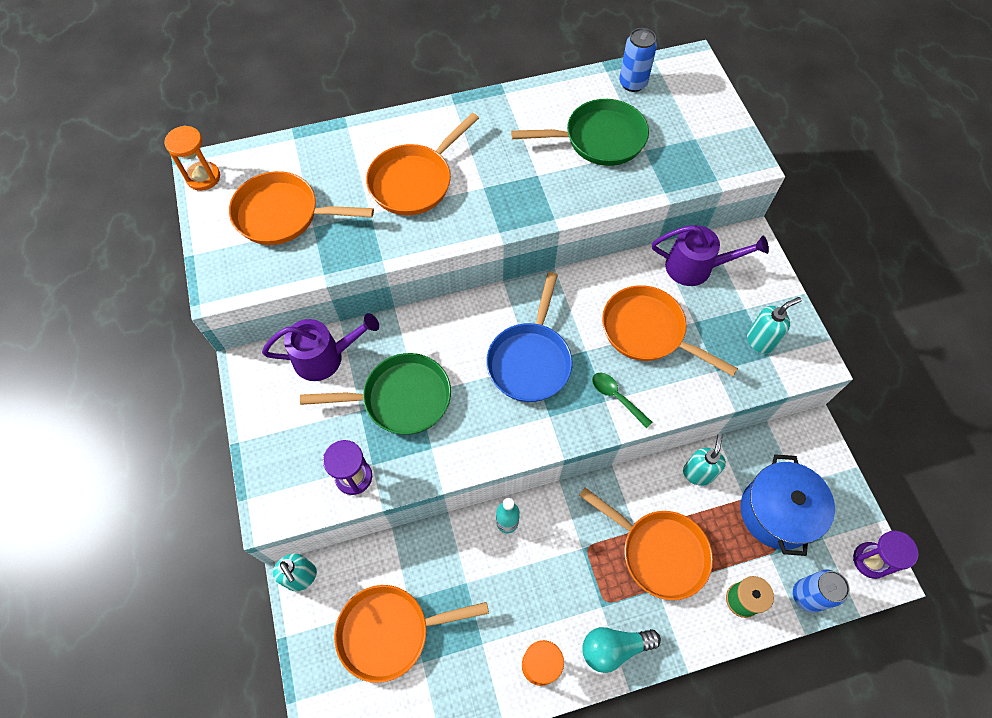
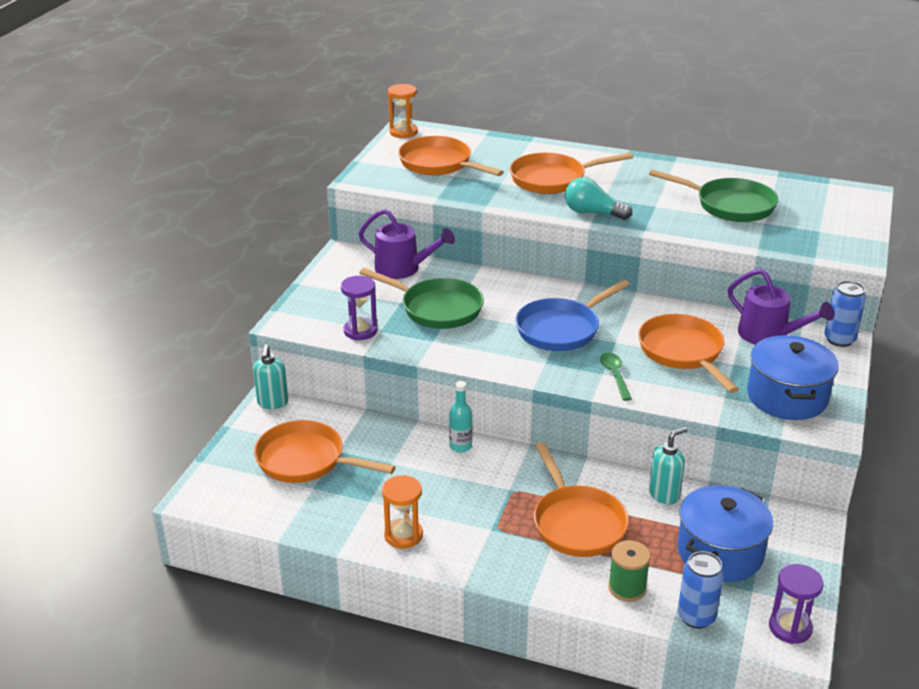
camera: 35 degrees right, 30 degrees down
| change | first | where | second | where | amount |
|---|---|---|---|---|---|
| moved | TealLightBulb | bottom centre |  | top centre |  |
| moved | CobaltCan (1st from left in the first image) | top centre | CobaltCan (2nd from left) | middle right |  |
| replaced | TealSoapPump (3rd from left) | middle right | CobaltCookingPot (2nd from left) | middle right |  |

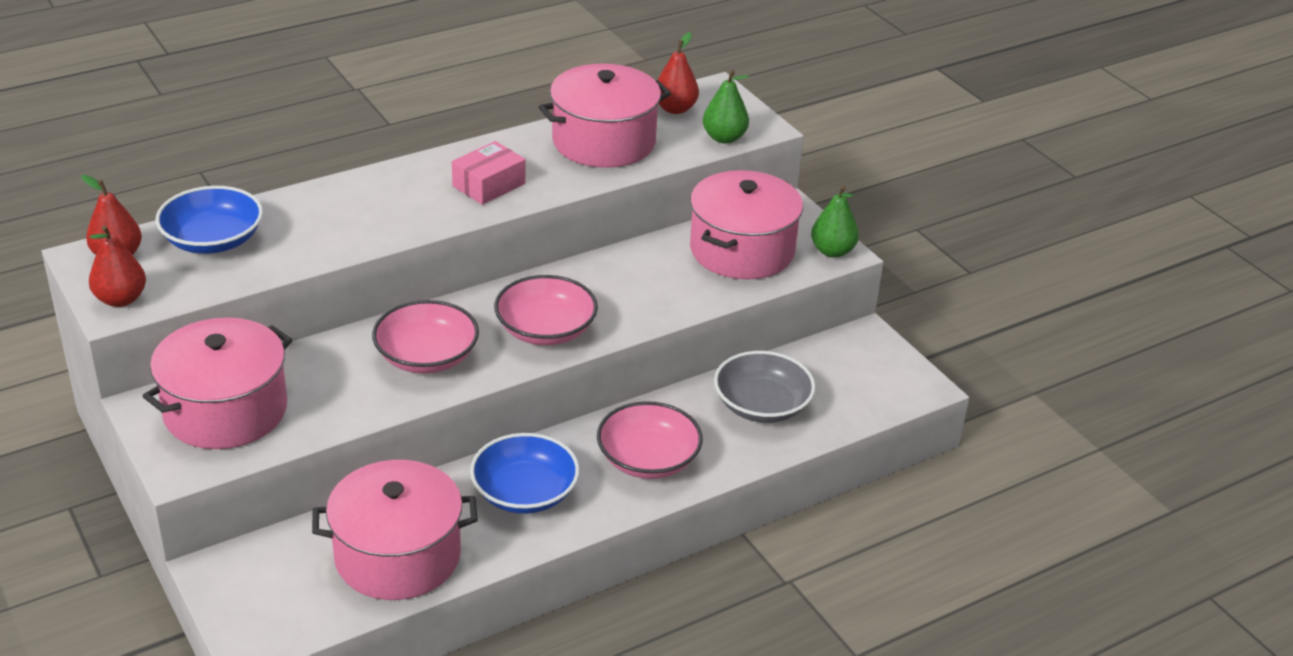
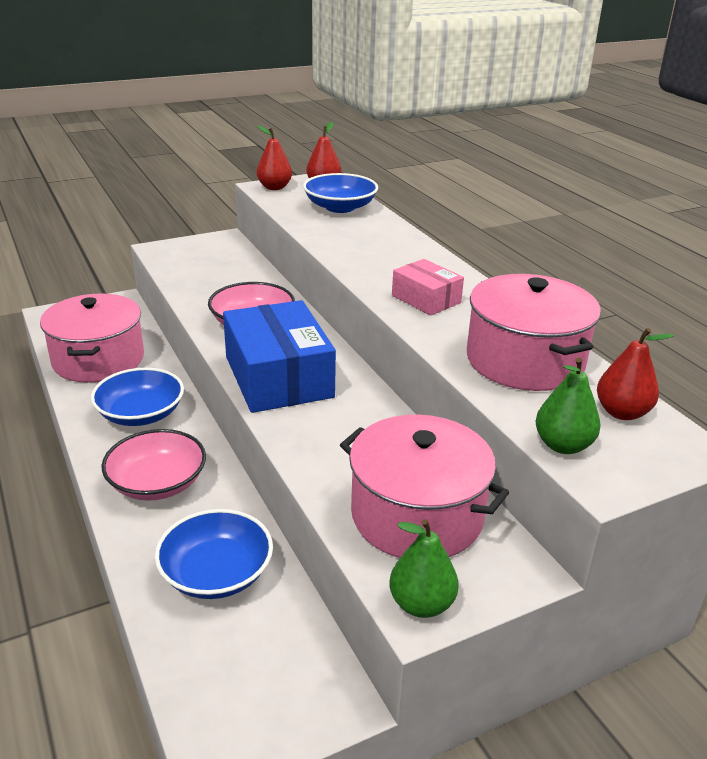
camera: 95 degrees right, 5 degrees down
| change | first | where | second | where | amount |
|---|---|---|---|---|---|
| removed | RosyCookingPot (1st from left) | middle left |  |  |  |
| replaced | RosyServingBowl (2nd from left) | centre | CobaltParcel | centre |  |
| recoloured | GreyServingBowl | centre | CobaltServingBowl (2nd from left) | bottom left |  |

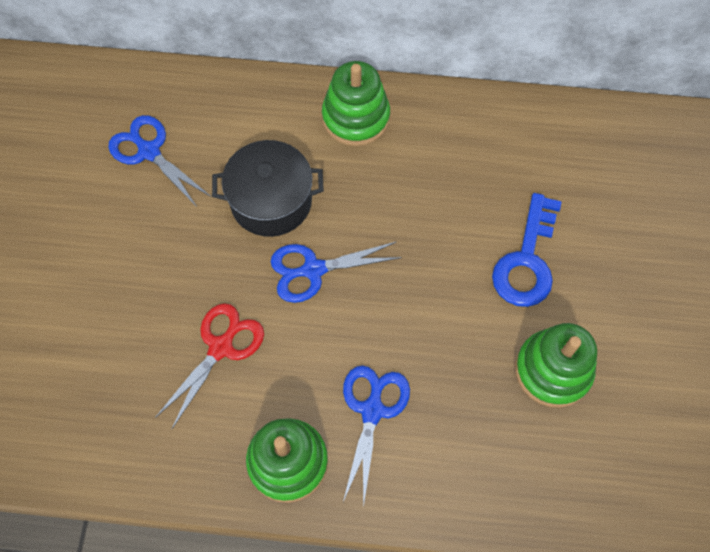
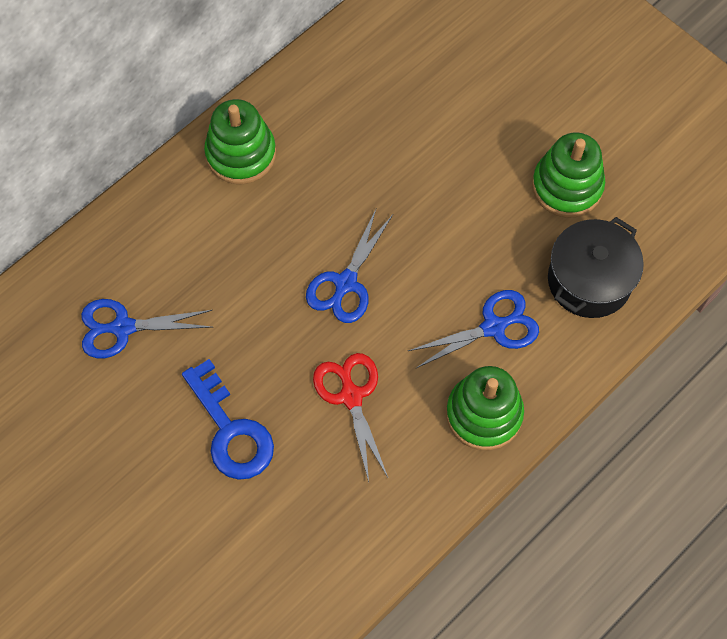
camera: 50 degrees left, 0 degrees up
| change | first | where | second | where | amount |
|---|---|---|---|---|---|
| moved | BlackCookingPot | centre |  | middle right |  |
| moved | CobaltKey | middle right |  | middle left |  |
| turned | CobaltShears (3rd from left) | bottom centre |  | centre | 105 degrees clockwise |

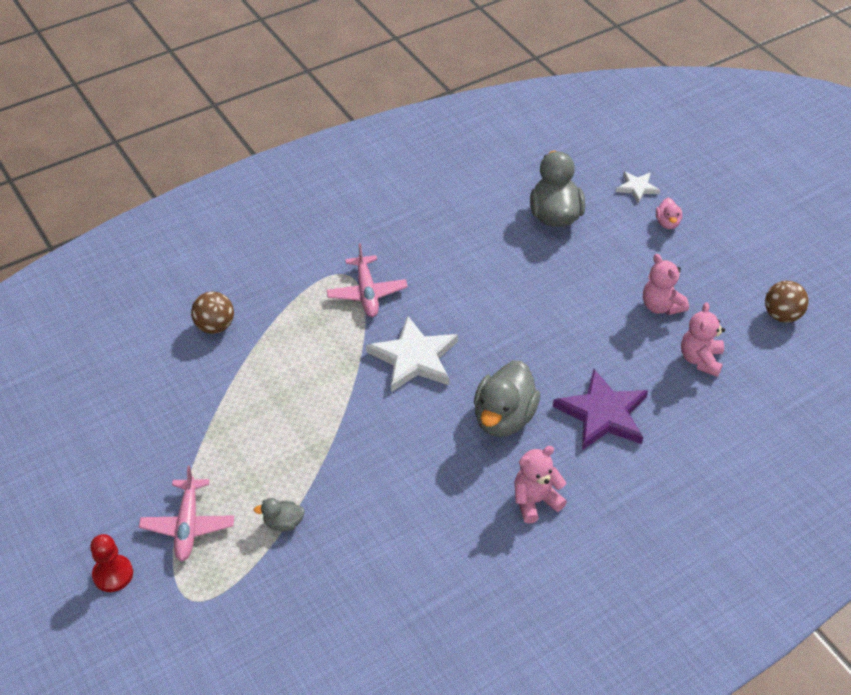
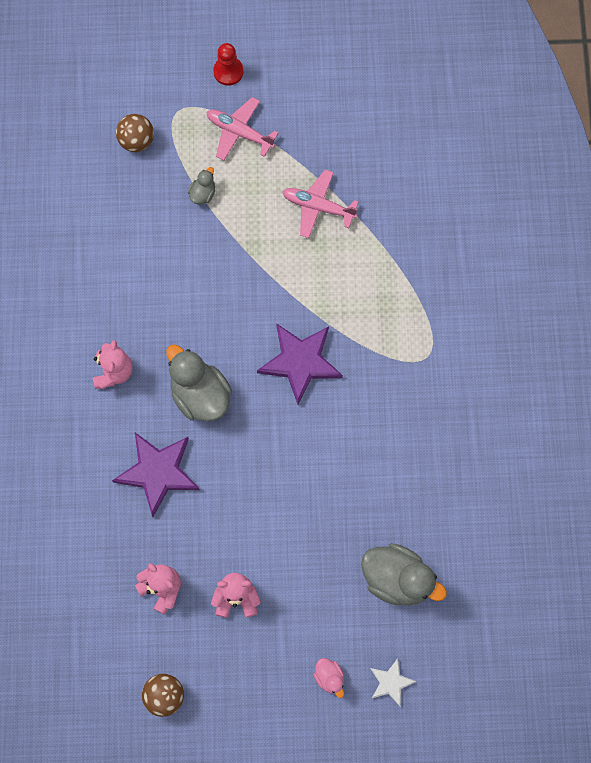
camera: 120 degrees right, 25 degrees up
| change | first | where | second | where | amount |
|---|---|---|---|---|---|
| moved | DarkBrownSphere (1st from left) | middle left |  | top left |  |
| moved | RosyToyPlane (2nd from left) | centre |  | top centre |  |
| recoloured | WhiteFivePointedStar (1st from left) | centre | RoyalPurpleFivePointedStar (2nd from left) | centre |  |
| turned | RosyDuck | top right |  | bottom centre | 150 degrees counterclockwise |

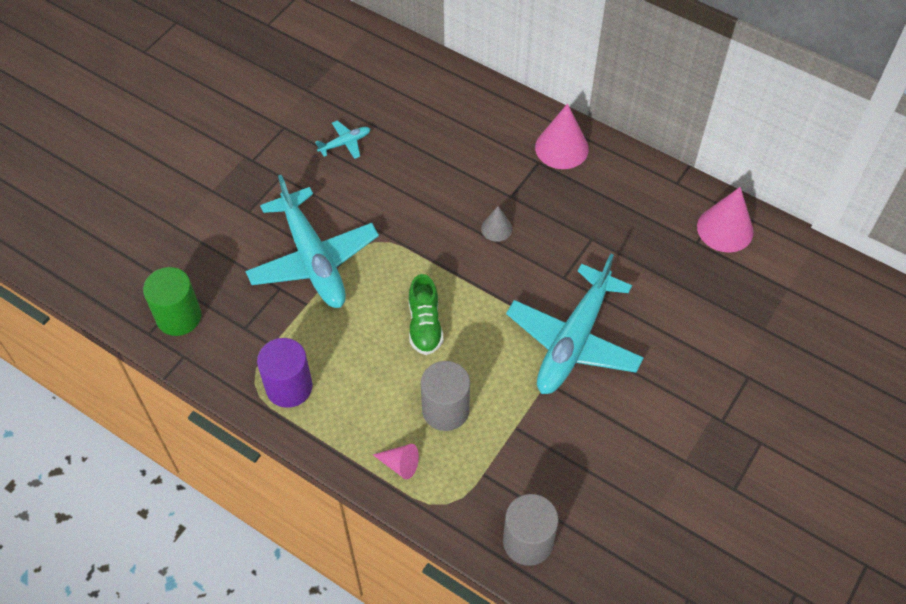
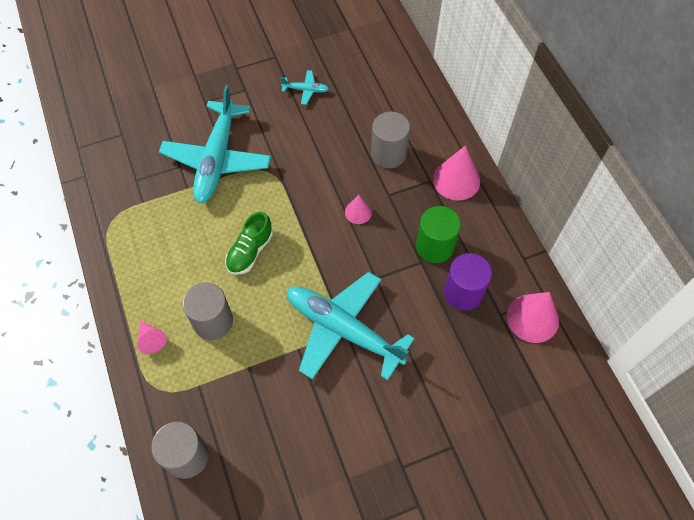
camera: 35 degrees right, 5 degrees up
| change | first | where | second | where | amount |
|---|---|---|---|---|---|
| added |  |  | GreyCylinder (3rd from left) | top centre |  |
| moved | LeafGreenCylinder | middle left |  | centre |  |
| moved | RoyalPurpleCylinder | middle left |  | middle right |  |
| recoloured | GreyCone | centre | RosyCone (2nd from left) | centre |  |
| turned | TealToyPlane (3rd from left) | centre |  | centre | 60 degrees clockwise |

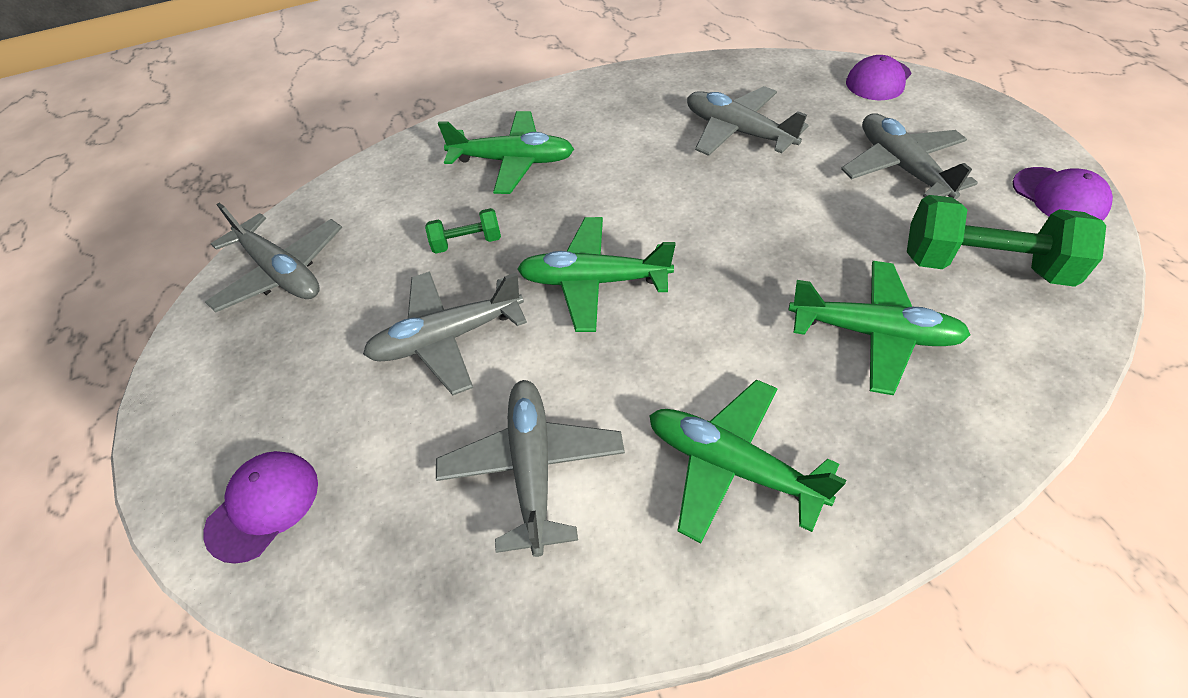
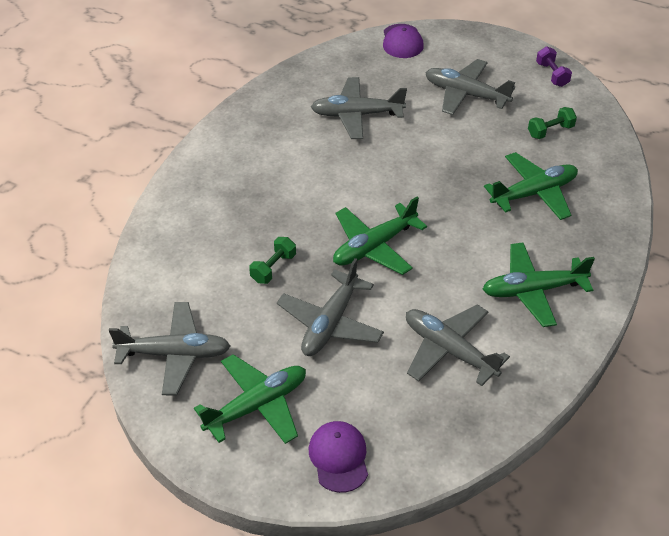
camera: 45 degrees left, 5 degrees down
| change | first | where | second | where | amount |
|---|---|---|---|---|---|
| moved | LeafGreenToyPlane (1st from left) | top centre |  | bottom centre |  |
| replaced | RoyalPurpleCap (3rd from left) | top right | RoyalPurpleDumbbell | top right |  |
| resized | LeafGreenDumbbell (2nd from left) | middle right |  | top right | x0.50 |

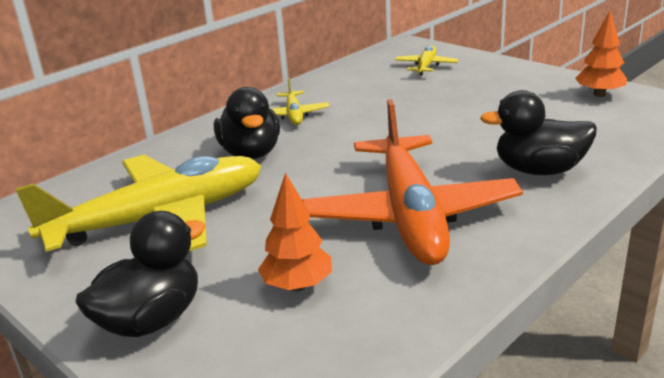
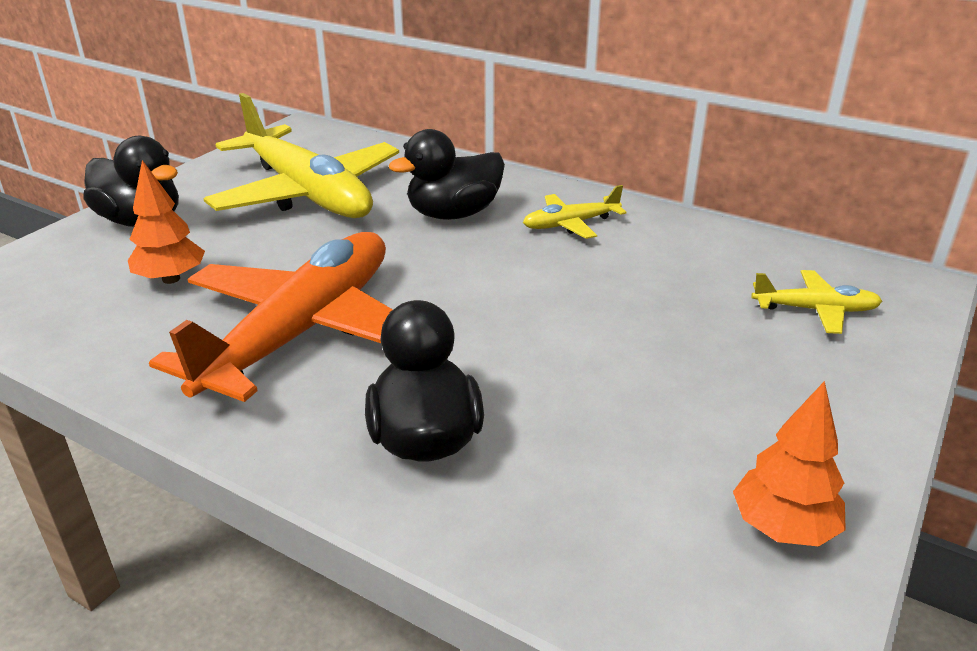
camera: 75 degrees right, 5 degrees up
| change | first | where | second | where | amount |
|---|---|---|---|---|---|
| turned | BrightOrangeToyPlane | centre |  | middle left | 135 degrees clockwise |

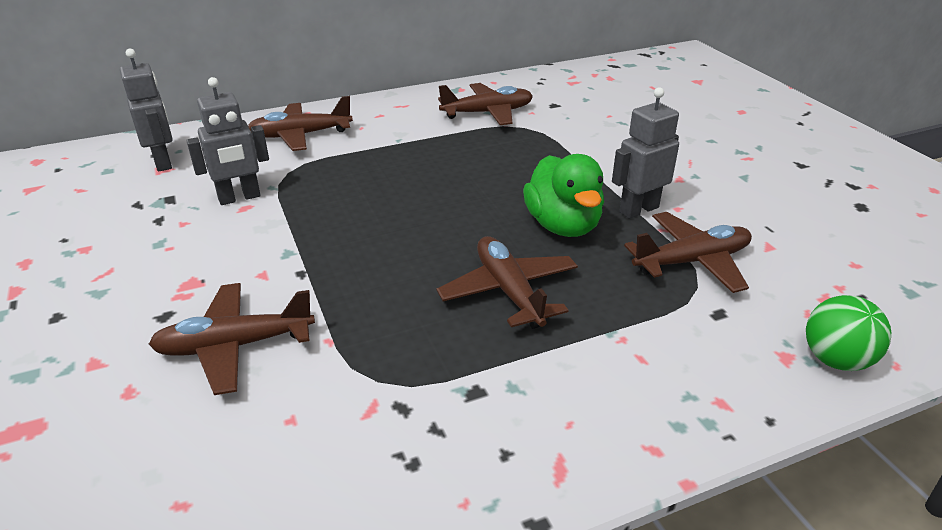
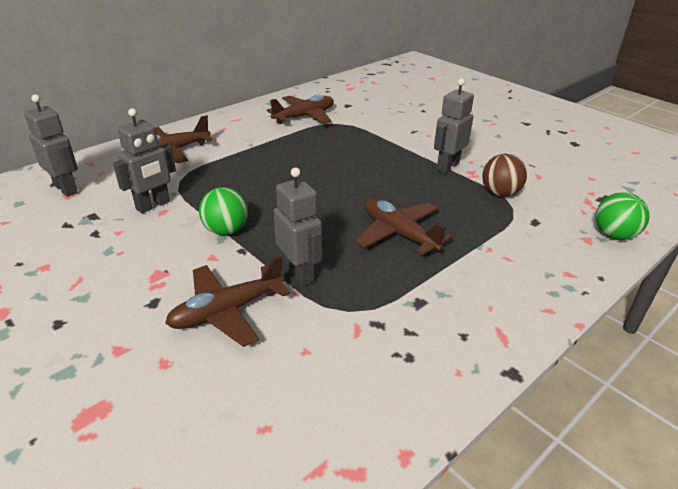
camera: 20 degrees left, 0 degrees up
| change | first | where | second | where | amount |
|---|---|---|---|---|---|
| removed | LeafGreenDuck | centre |  |  |  |
| added |  |  | LeafGreenSphere (1st from left) | middle left |  |
| added |  |  | GreyRobot (3rd from left) | centre |  |
| replaced | DarkBrownToyPlane (5th from left) | middle right | DarkBrownSphere | middle right |  |

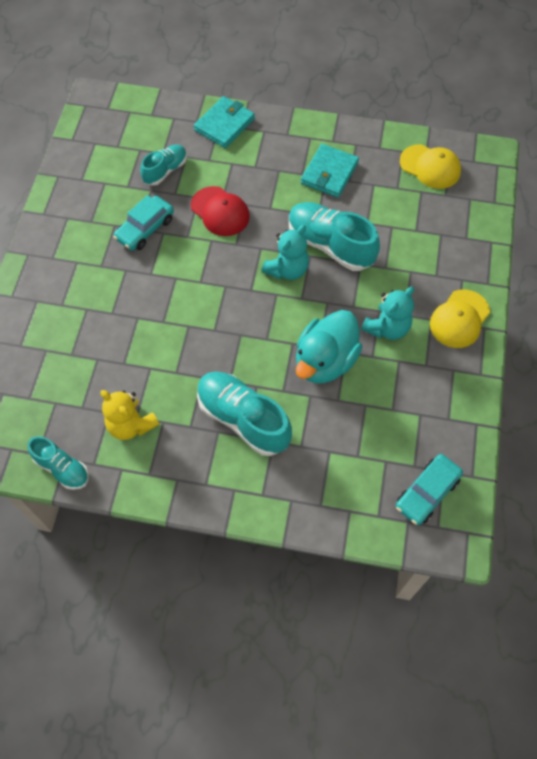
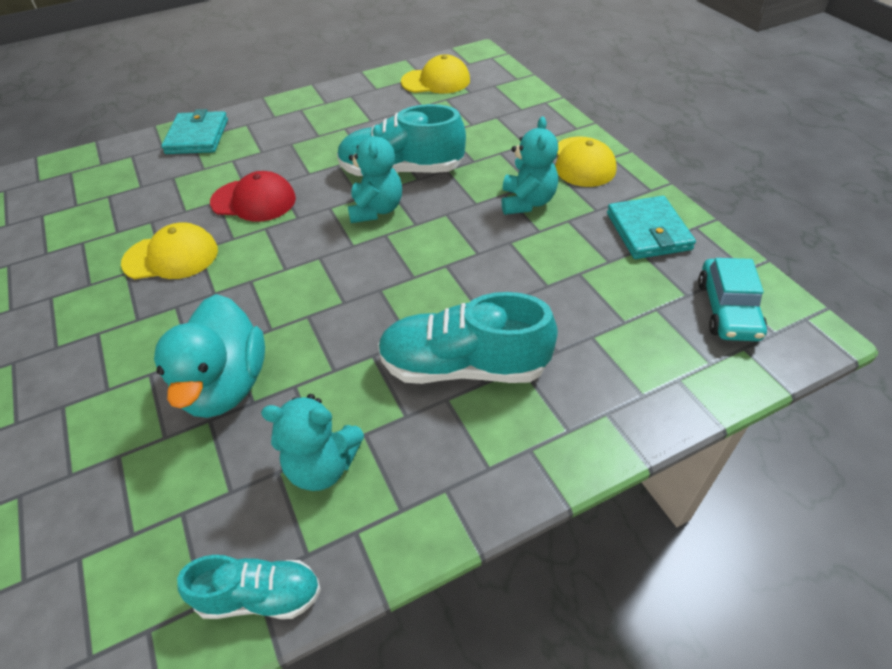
camera: 35 degrees left, 15 degrees down
| change | first | where | second | where | amount |
|---|---|---|---|---|---|
| removed | TealSneaker (2nd from left) | top left |  |  |  |
| moved | TealDuck | centre |  | middle left |  |
| moved | TealWallet (2nd from left) | top centre |  | middle right |  |
| replaced | TealAutomobile (1st from left) | top left | GoldenCap (1st from left) | middle left |  |
| recoloured | GoldenStuffedBear | middle left | TealStuffedBear (1st from left) | centre |  |

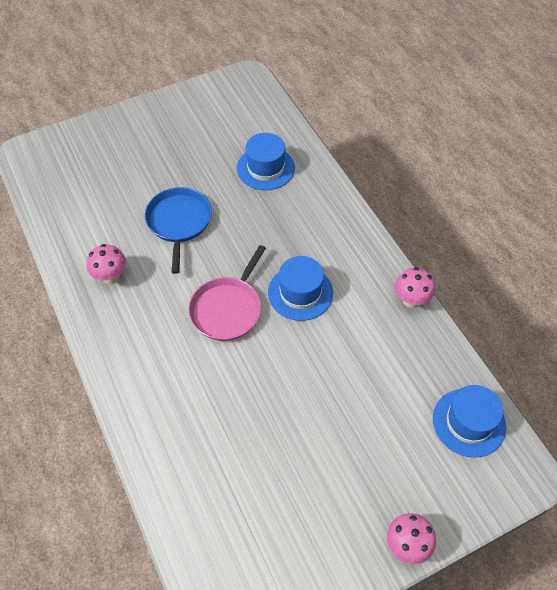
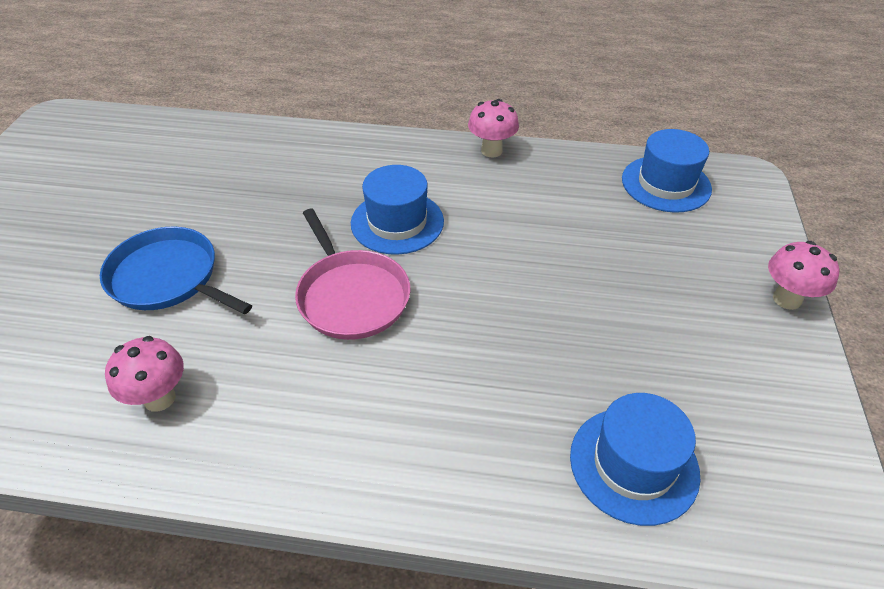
camera: 55 degrees left, 10 degrees down
| change | first | where | second | where | amount |
|---|---|---|---|---|---|
| moved | CobaltTallHat (1st from left in the first image) | top centre | CobaltTallHat (2nd from left) | bottom right |  |

